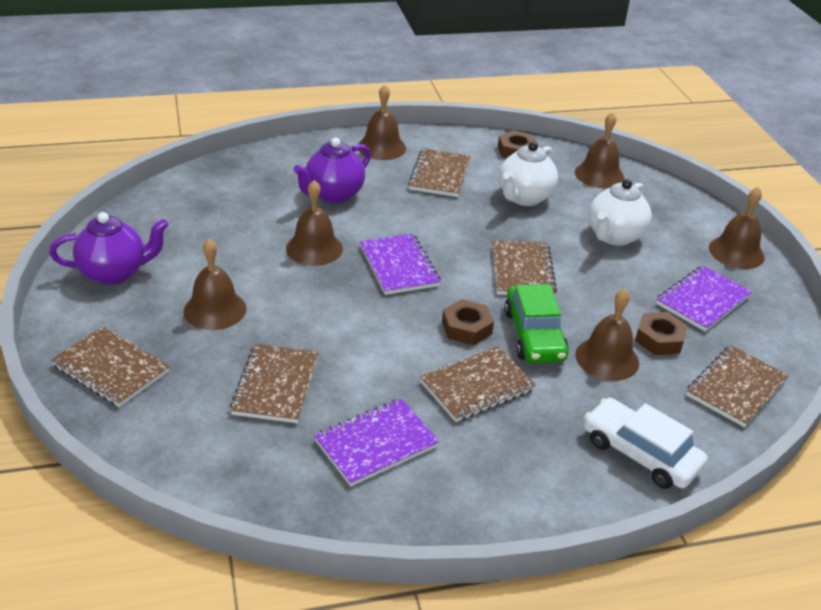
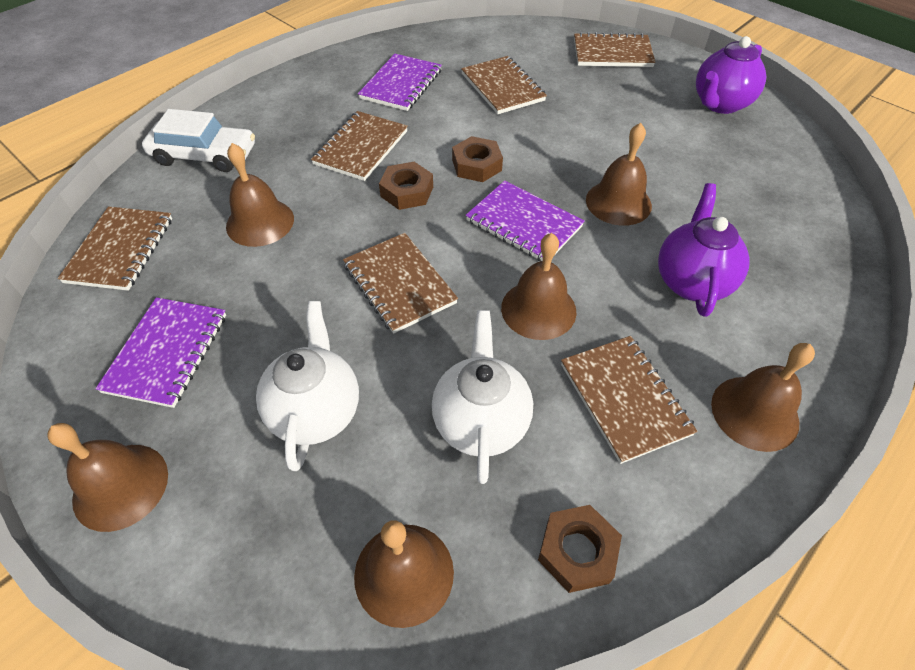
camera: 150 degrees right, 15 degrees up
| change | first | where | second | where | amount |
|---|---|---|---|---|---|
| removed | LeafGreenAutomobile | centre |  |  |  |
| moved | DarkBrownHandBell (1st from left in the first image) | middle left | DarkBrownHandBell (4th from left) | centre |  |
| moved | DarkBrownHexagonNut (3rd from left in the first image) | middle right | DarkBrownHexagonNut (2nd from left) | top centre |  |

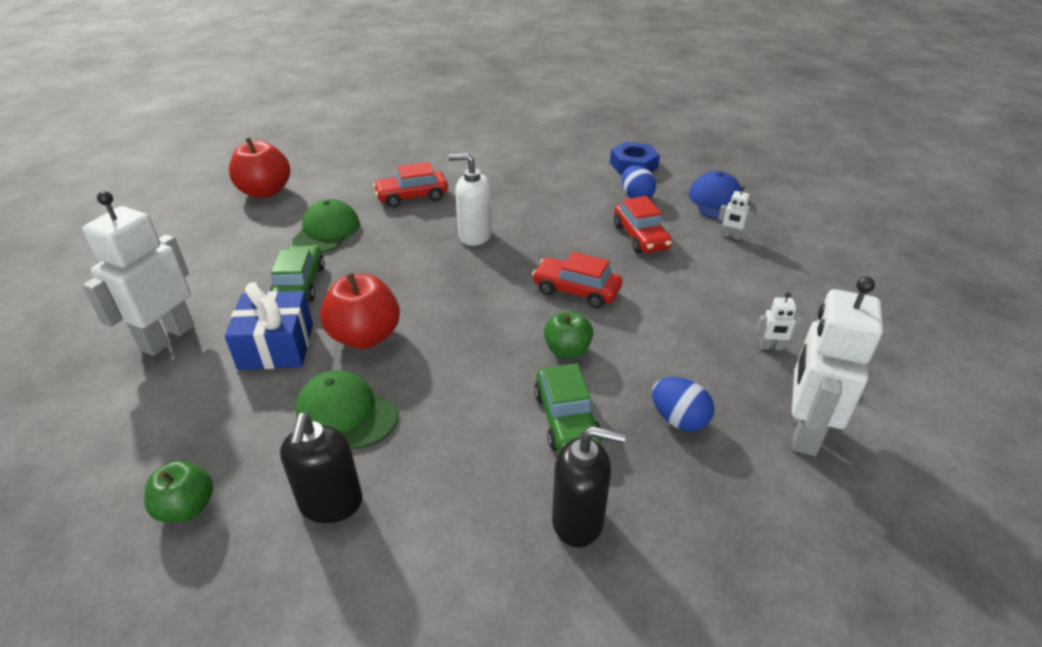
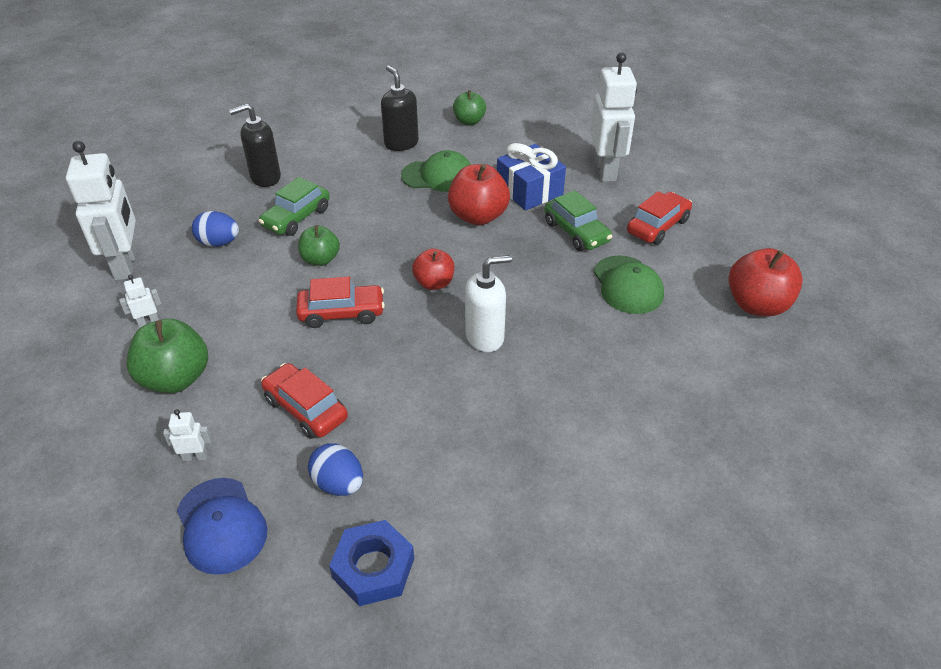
camera: 150 degrees right, 5 degrees up
| change | first | where | second | where | amount |
|---|---|---|---|---|---|
| added |  |  | LeafGreenToyApple (1st from left) | middle left |  |
| added |  |  | RedToyApple (1st from left) | centre |  |
| moved | RedAutomobile (1st from left in the first image) | top centre | RedAutomobile (3rd from left) | top right |  |
| turned | LeafGreenAutomobile (2nd from left in the first image) | centre | LeafGreenAutomobile (1st from left) | top left | 105 degrees counterclockwise |

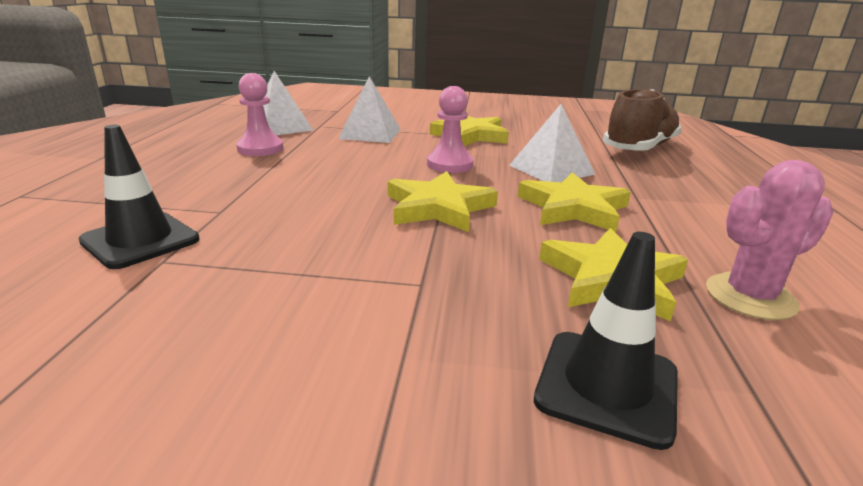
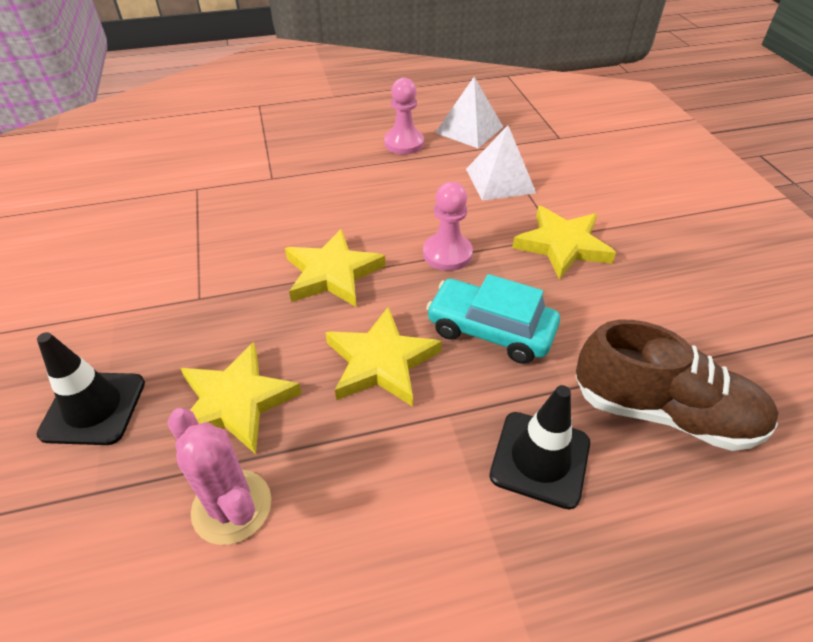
camera: 70 degrees right, 20 degrees up
| change | first | where | second | where | amount |
|---|---|---|---|---|---|
| moved | BlackRoadCone (1st from left in the first image) | middle left | BlackRoadCone (2nd from left) | bottom centre |  |
| replaced | WhitePyramidShape (3rd from left) | top centre | TealAutomobile | centre |  |

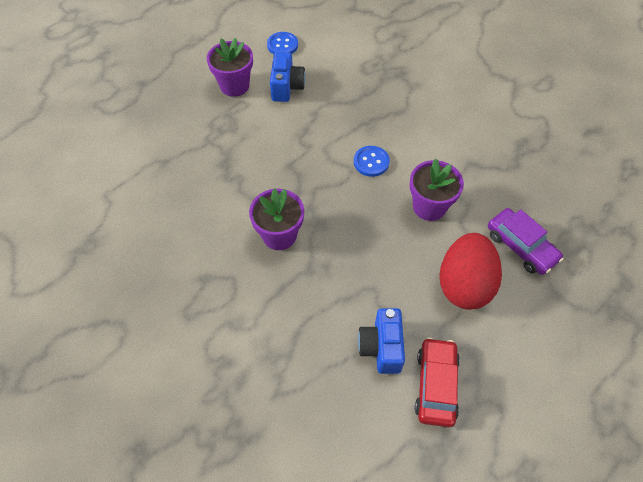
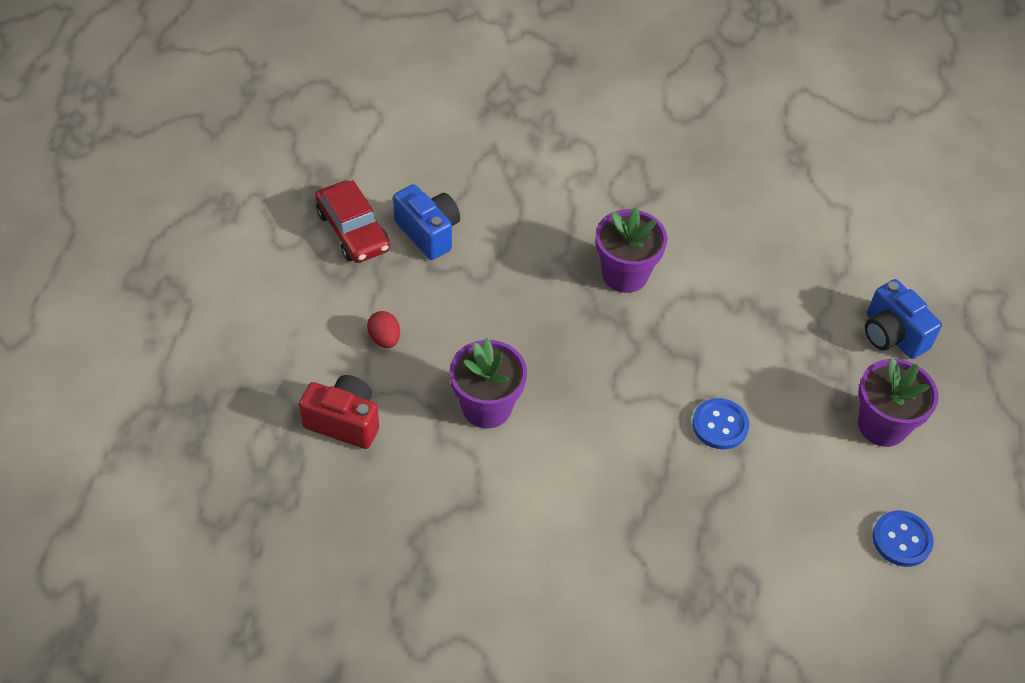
camera: 140 degrees right, 5 degrees down
| change | first | where | second | where | amount |
|---|---|---|---|---|---|
| moved | CobaltCamera (1st from left in the first image) | top centre | CobaltCamera (2nd from left) | middle right |  |
| moved | CobaltSewingButton (2nd from left in the first image) | centre | CobaltSewingButton (1st from left) | middle right |  |
| replaced | RoyalPurpleAutomobile | middle right | RedCamera | middle left |  |
| resized | RedEggShape | middle right |  | centre | x0.41 |

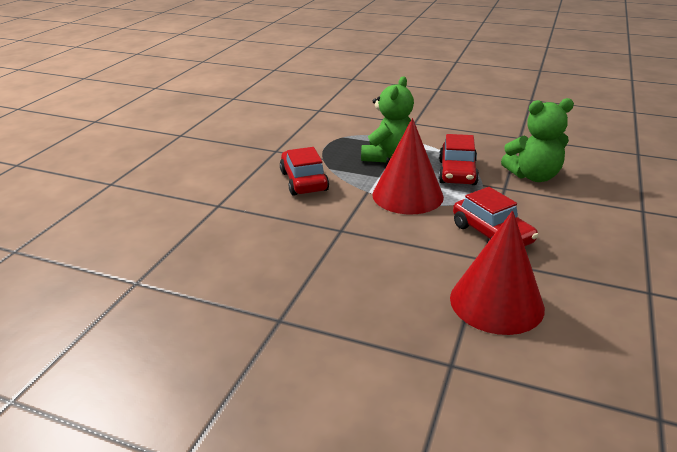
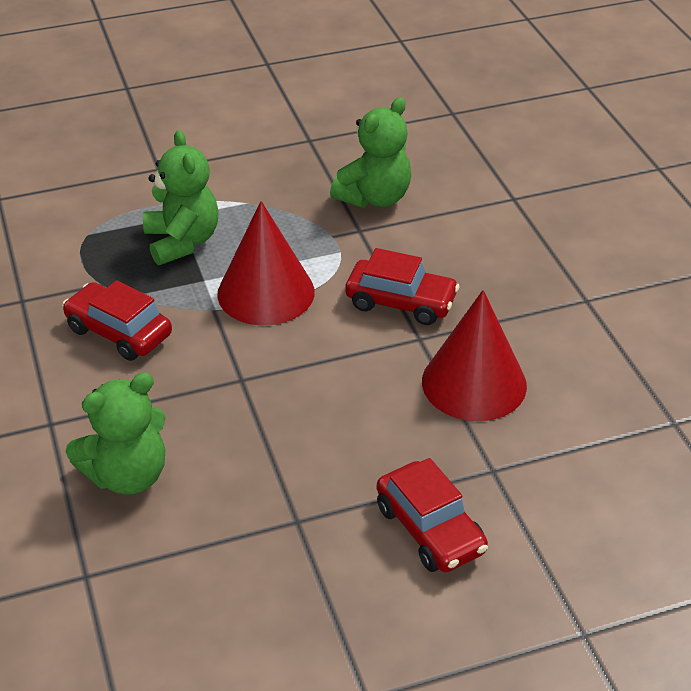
camera: 40 degrees left, 10 degrees up
| change | first | where | second | where | amount |
|---|---|---|---|---|---|
| added |  |  | LeafGreenStuffedBear (1st from left) | middle left |  |
| moved | RedAutomobile (2nd from left in the first image) | middle right | RedAutomobile (3rd from left) | bottom centre |  |

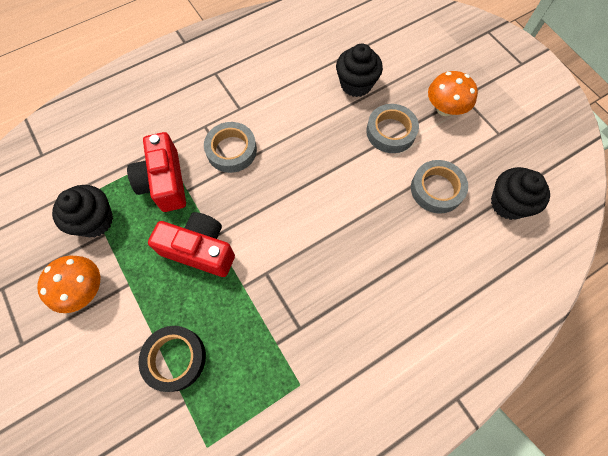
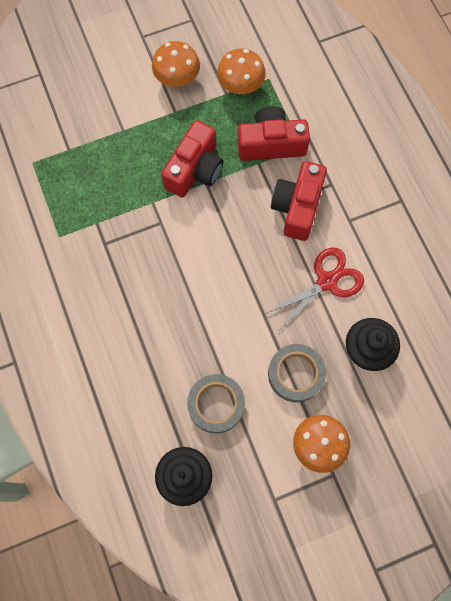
camera: 100 degrees right, 5 degrees up
| change | first | where | second | where | amount |
|---|---|---|---|---|---|
| removed | BlackTape | bottom left |  |  |  |
| added |  |  | RedShears | middle right |  |
| replaced | BlackMuffin (1st from left) | middle left | BrightOrangeToadstool (2nd from left) | top centre |  |
| replaced | GreyTape (1st from left) | top centre | RedCamera (3rd from left) | centre |  |

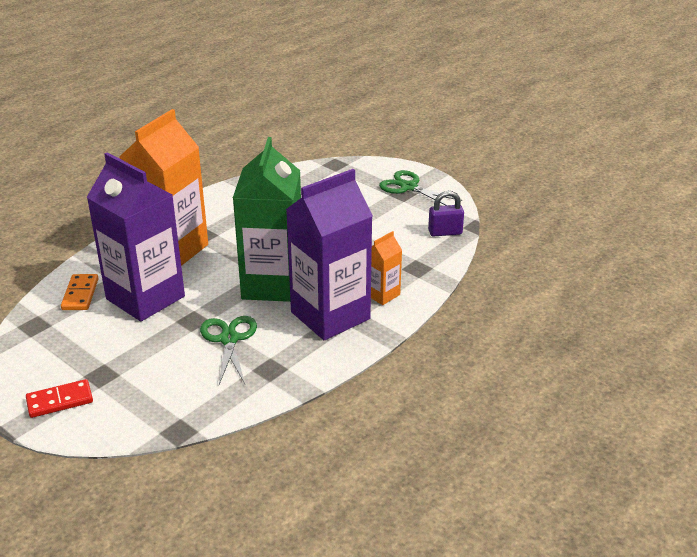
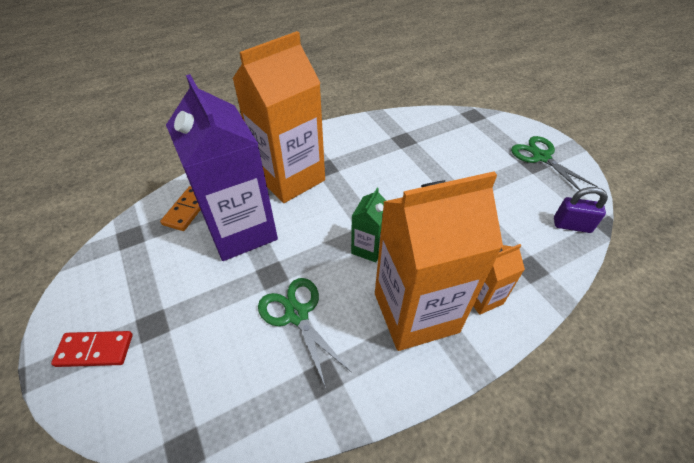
camera: 20 degrees right, 15 degrees up
| change | first | where | second | where | amount |
|---|---|---|---|---|---|
| recoloured | RoyalPurpleMilkCarton (2nd from left) | centre | BrightOrangeMilkCarton (2nd from left) | centre |  |
| turned | LeafGreenShears (1st from left) | middle left |  | bottom centre | 45 degrees counterclockwise |
| resized | LeafGreenMilkCarton | centre |  | centre | x0.46 |

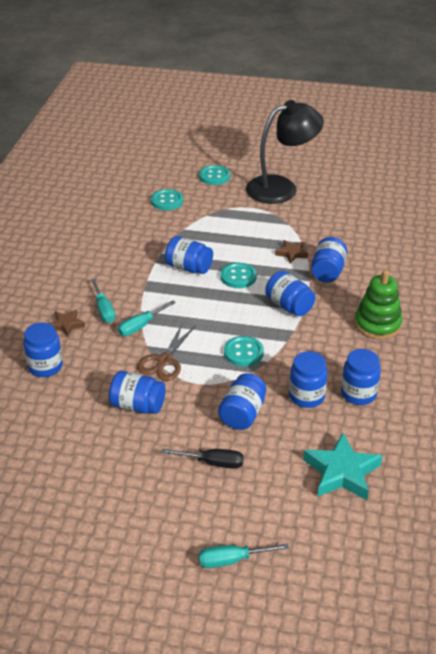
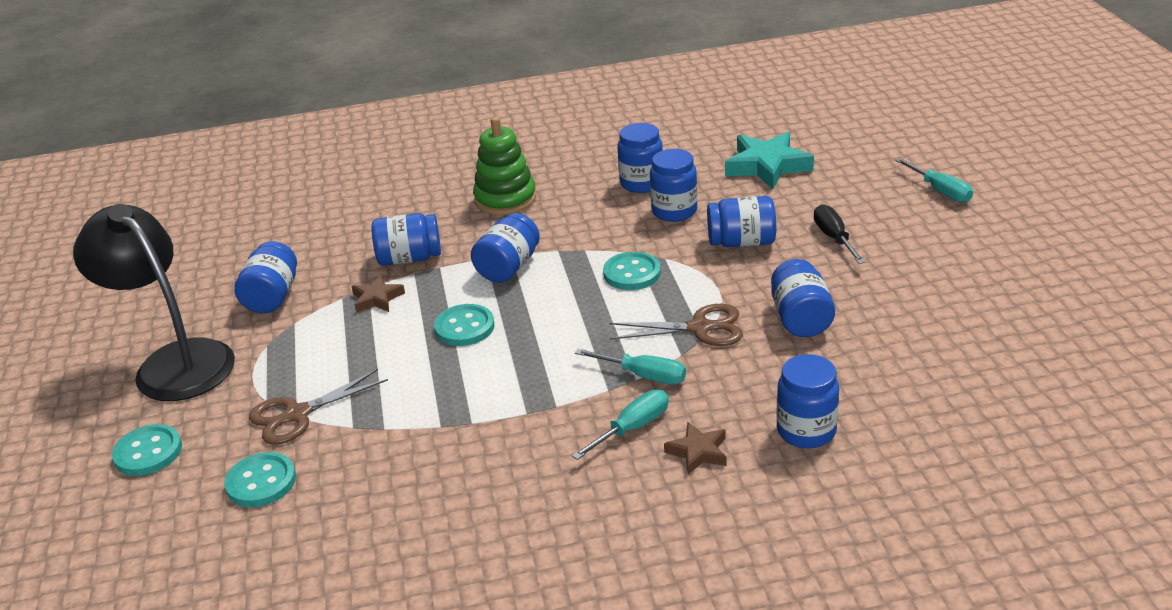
camera: 110 degrees left, 5 degrees down
| change | first | where | second | where | amount |
|---|---|---|---|---|---|
| added |  |  | DarkBrownShears (1st from left) | bottom left |  |
| moved | CobaltPreserveJar (3rd from left in the first image) | centre | CobaltPreserveJar (1st from left) | middle left |  |

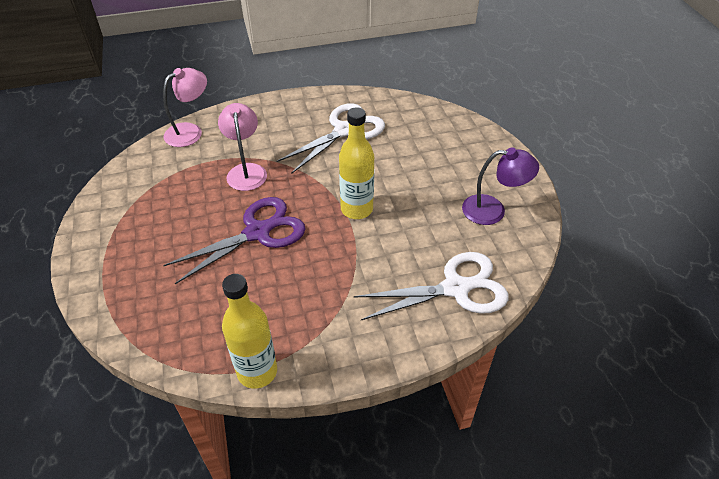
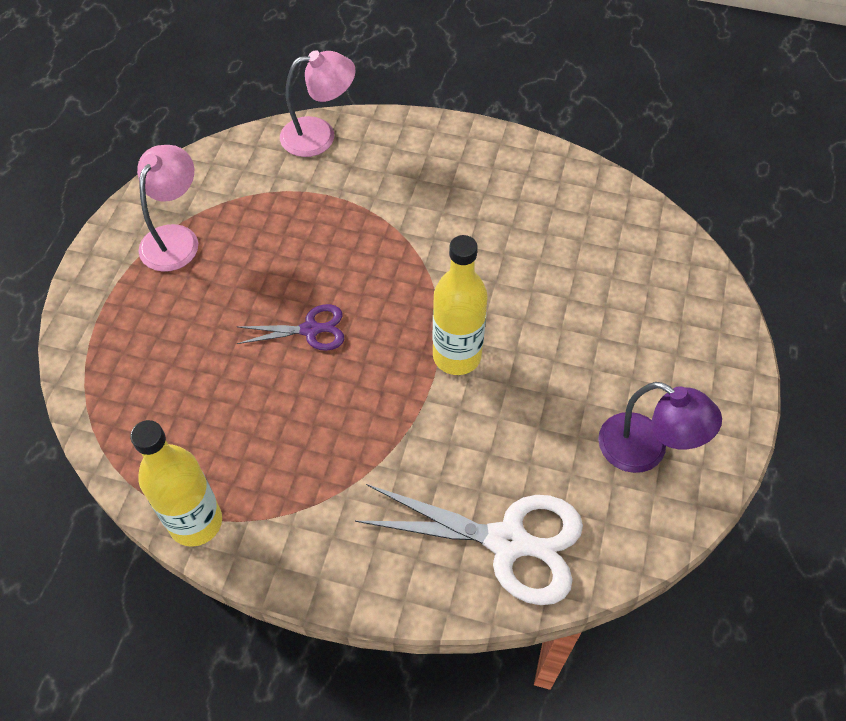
camera: 30 degrees right, 10 degrees up
| change | first | where | second | where | amount |
|---|---|---|---|---|---|
| removed | WhiteShears (1st from left) | top centre |  |  |  |
| moved | RosyDeskLamp (2nd from left in the first image) | top centre | RosyDeskLamp (1st from left) | top left |  |
| resized | RoyalPurpleShears | middle left |  | centre | x0.54 |

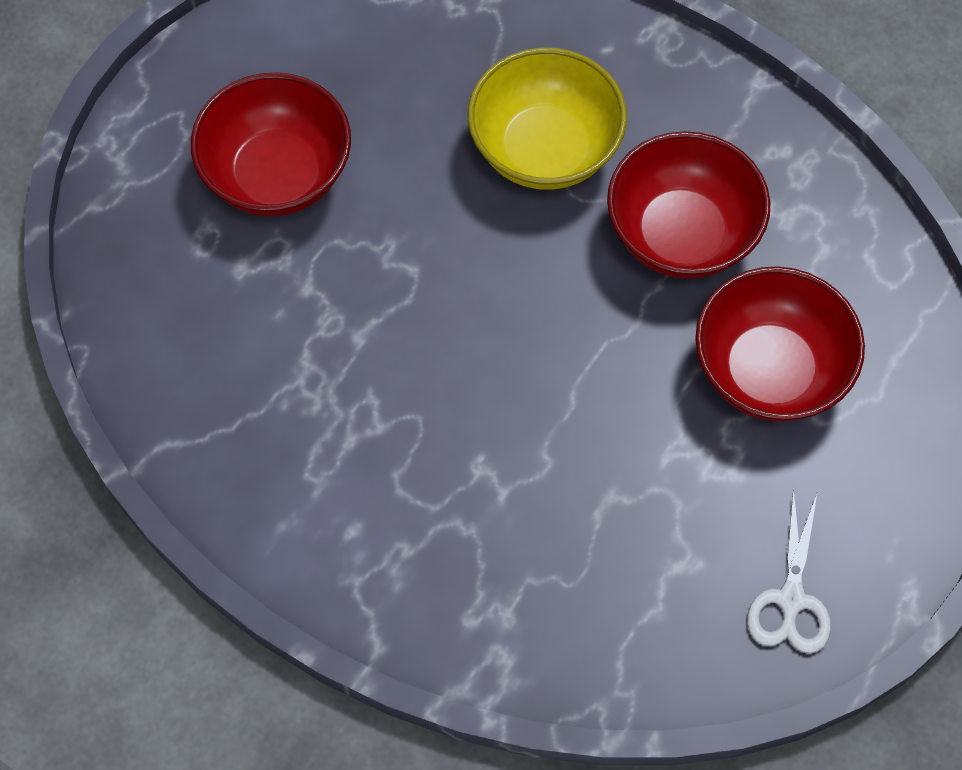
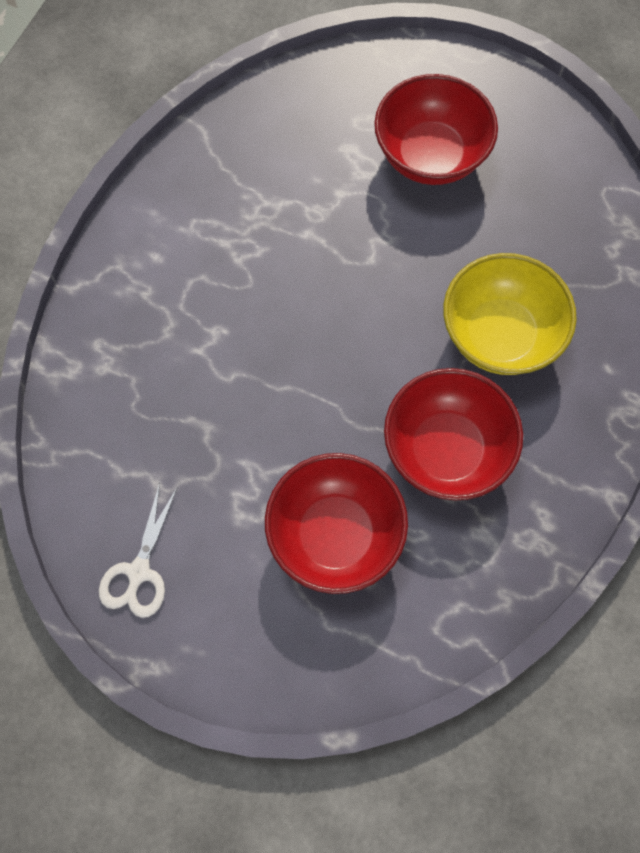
camera: 80 degrees right, 5 degrees up
| change | first | where | second | where | amount |
|---|---|---|---|---|---|
| turned | WhiteShears | bottom right |  | middle left | 75 degrees counterclockwise |

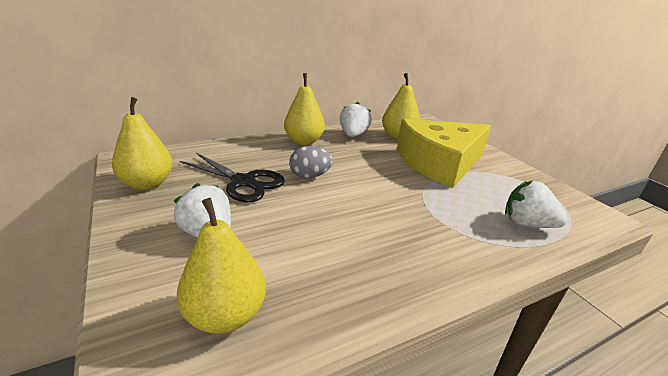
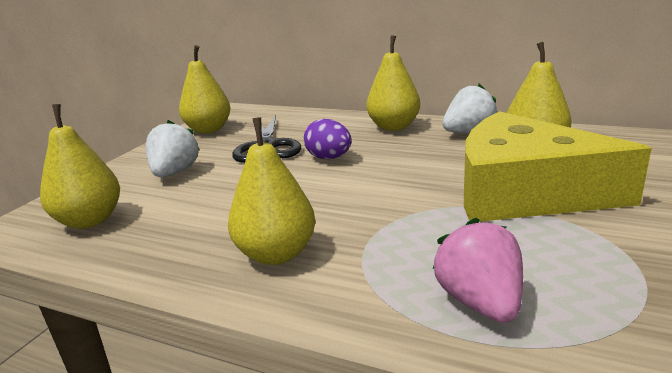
camera: 55 degrees right, 5 degrees down
| change | first | where | second | where | amount |
|---|---|---|---|---|---|
| added |  |  | GoldenPearFruit (3rd from left) | centre |  |
| recoloured | GreyEggShape | centre | RoyalPurpleEggShape | centre |  |
| recoloured | WhiteBerry (3rd from left) | middle right | RosyBerry | bottom right |  |

